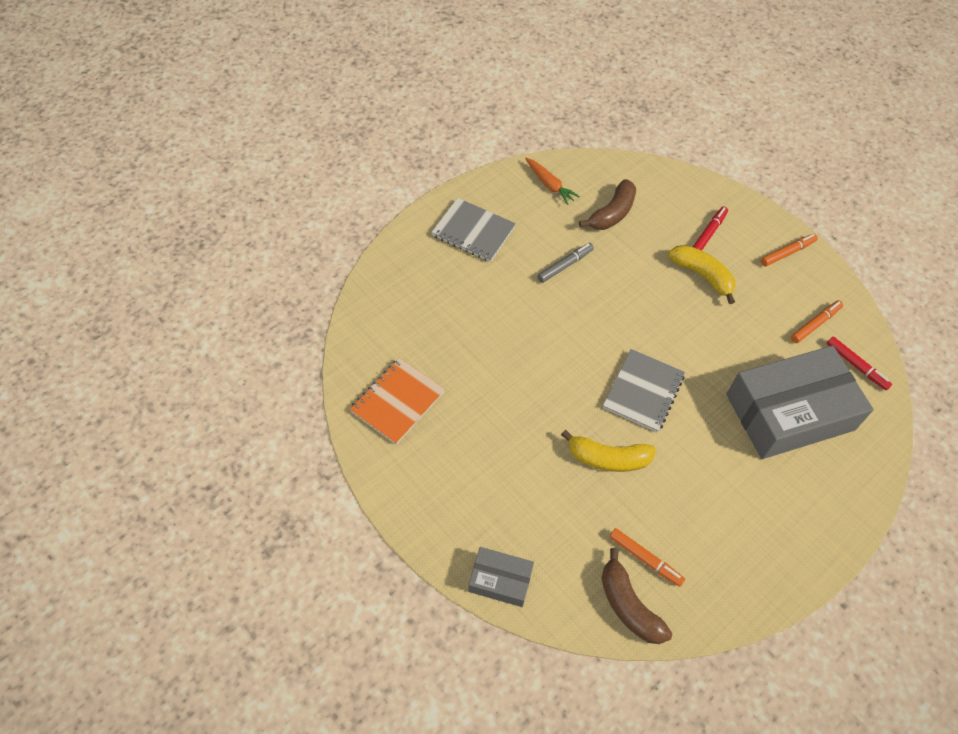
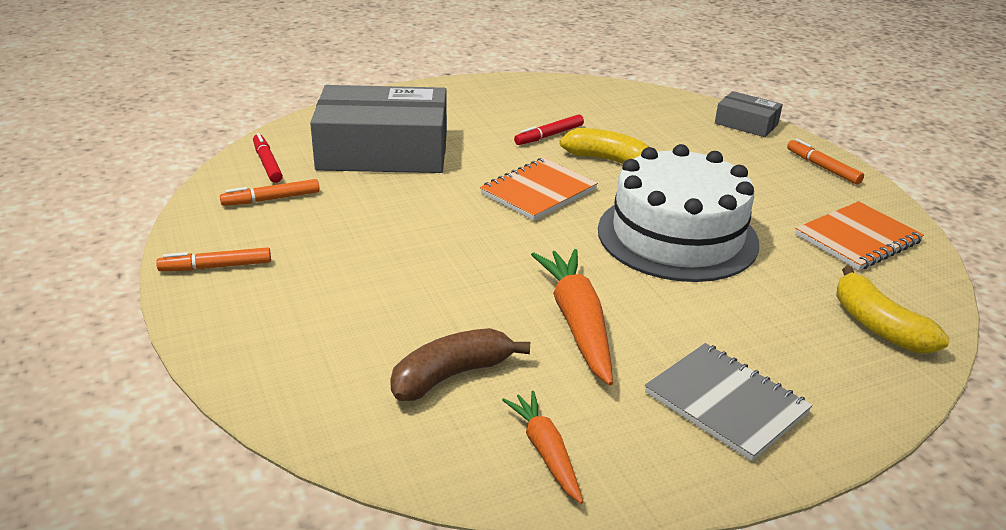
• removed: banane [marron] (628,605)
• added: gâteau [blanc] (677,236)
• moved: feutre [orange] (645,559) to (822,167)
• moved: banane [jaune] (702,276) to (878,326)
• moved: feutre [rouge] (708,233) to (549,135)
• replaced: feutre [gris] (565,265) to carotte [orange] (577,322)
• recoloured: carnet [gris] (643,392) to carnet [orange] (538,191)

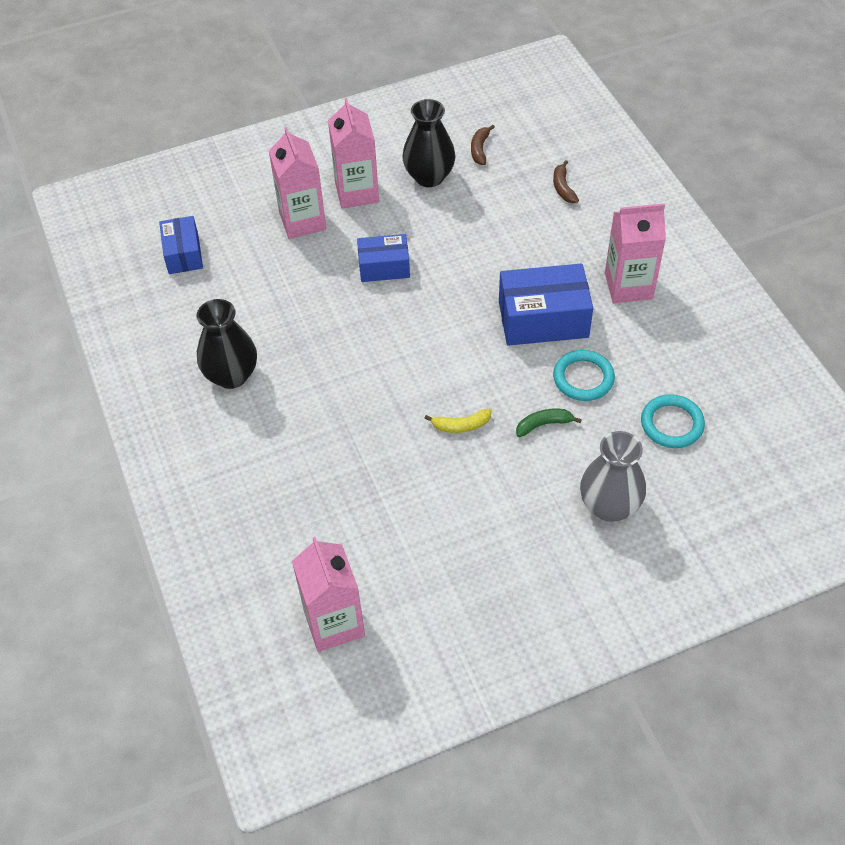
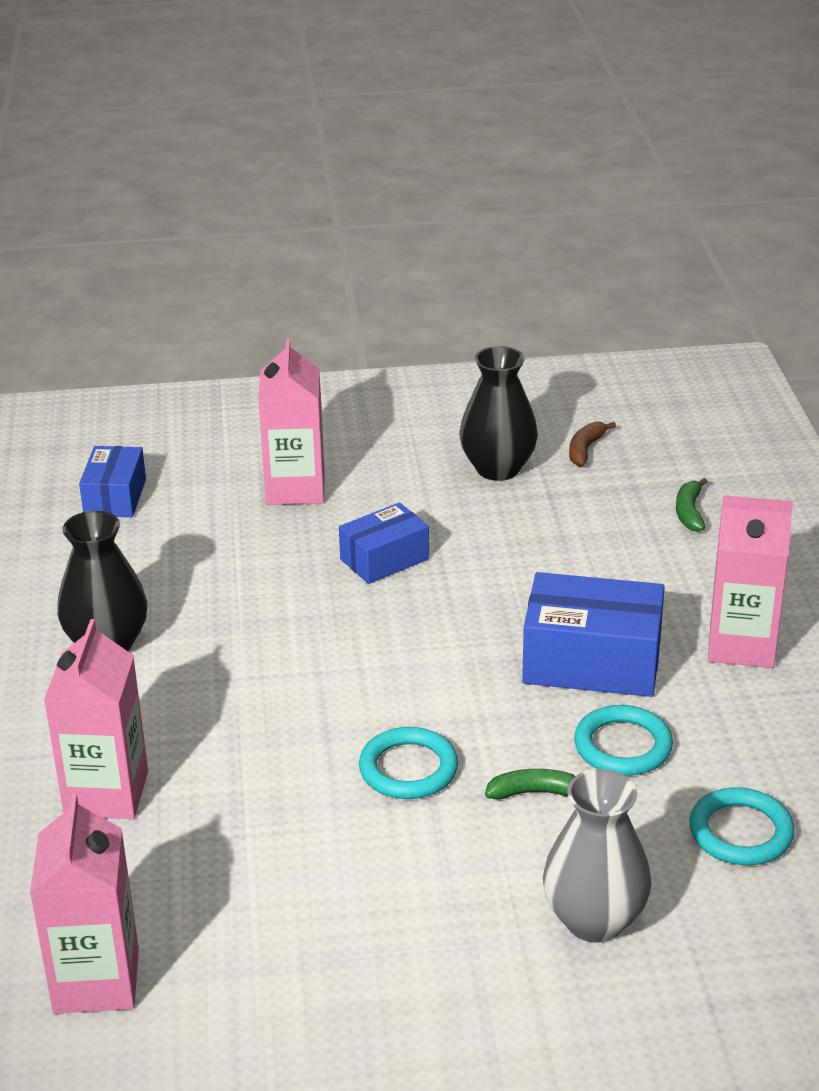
• moved: brique de lait [rose] (357,192) to (106,793)
• replaced: banane [jaune] (461,425) to anneau [turquoise] (408,769)
• recoloured: banane [marron] (563,188) to banane [vert] (689,512)
• turned: boîte [bleu] (384,267) = (384,559) 45 degrees counterclockwise

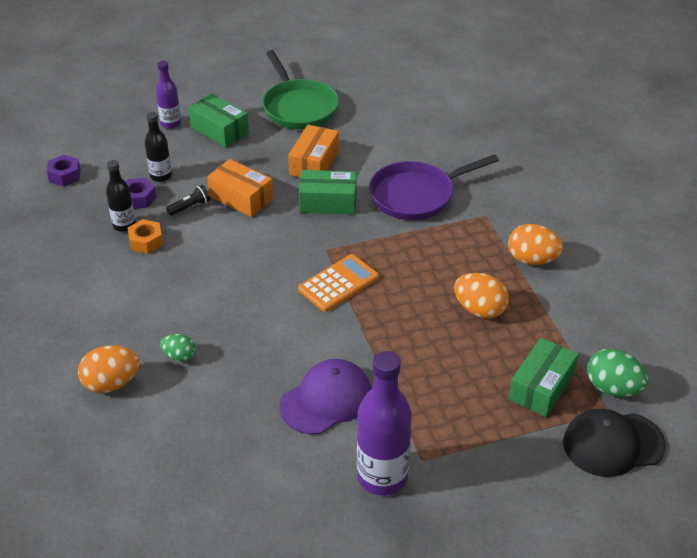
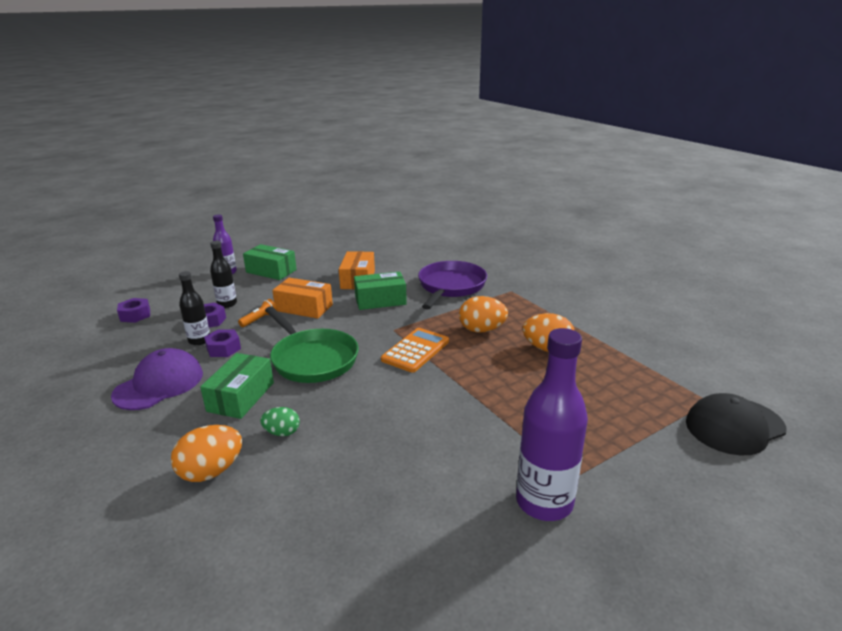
• removed: œuf [vert] (613,388)
• moved: poêle [vert] (298,107) to (312,359)
• moved: casquette [violet] (326,400) to (159,384)
• moved: œuf [orange] (532,260) to (481,330)
• moved: boîte [vert] (541,387) to (241,397)
• recoloured: écrou [orange] (146,241) to écrou [violet] (223,348)
• recoloured: lampe de poche [noir] (190,207) to lampe de poche [orange] (259,319)
• turned: poêle [violet] (417,195) = (450,287) 150 degrees clockwise

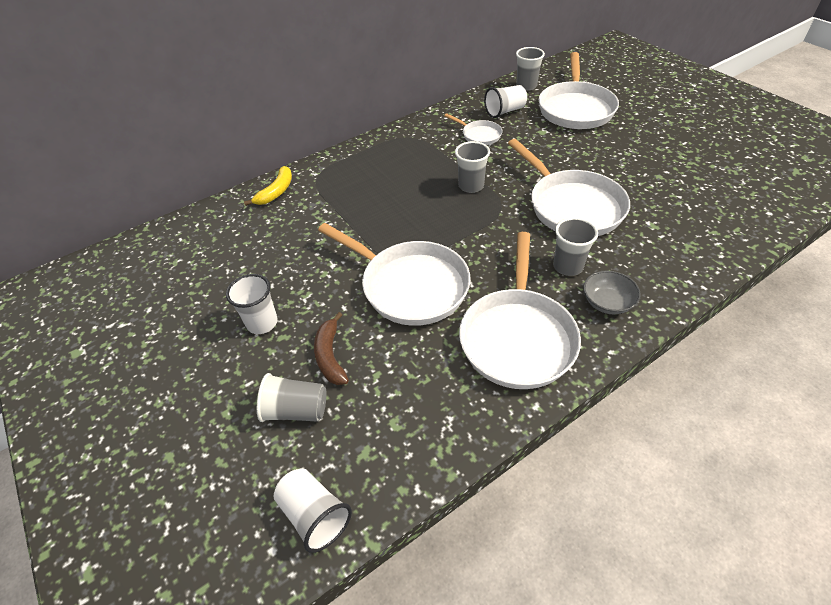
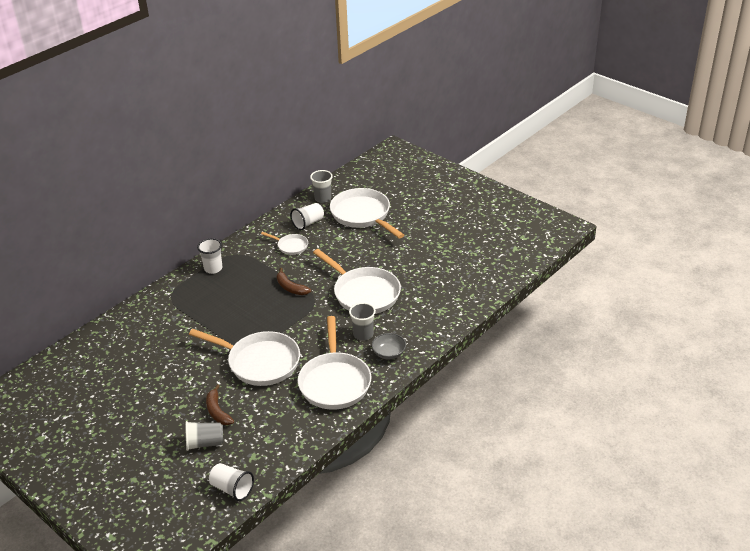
• removed: banane [jaune] (276,192)
• moved: gobelet [blanc] (262,323) to (213,268)
• replaced: gobelet [gris] (471,186) to banane [marron] (290,287)
• turned: poêle [blanc] (575,109) = (362,215) 150 degrees clockwise

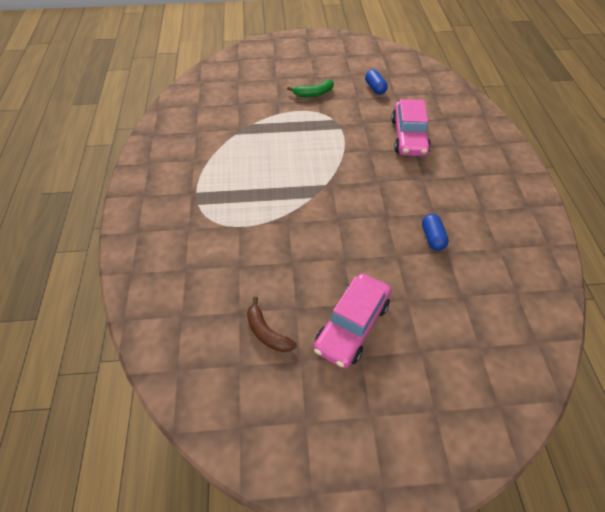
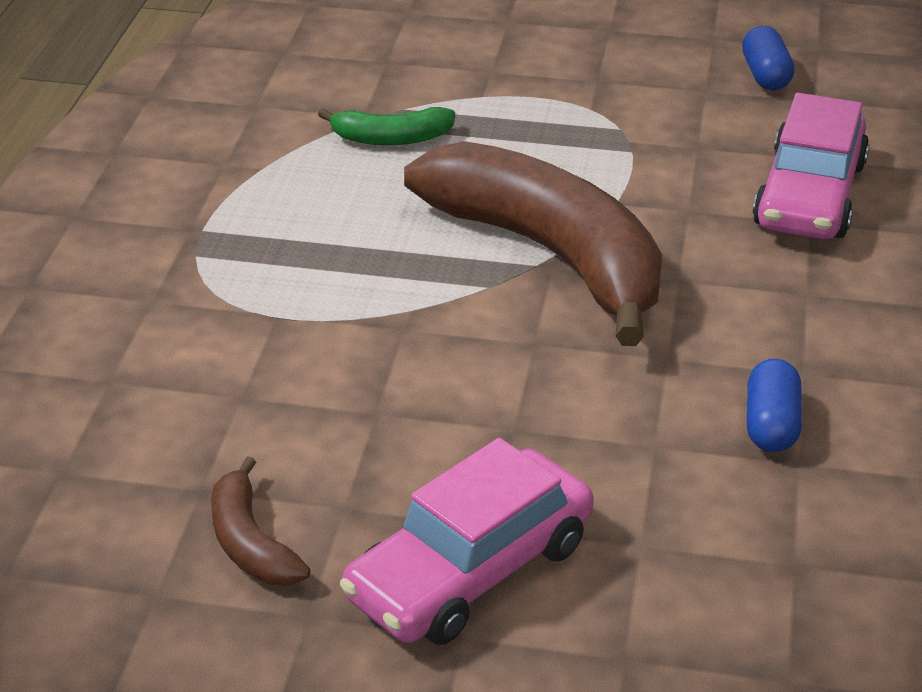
• added: banane [marron] (551,255)
• moved: banane [vert] (313,93) to (391,138)

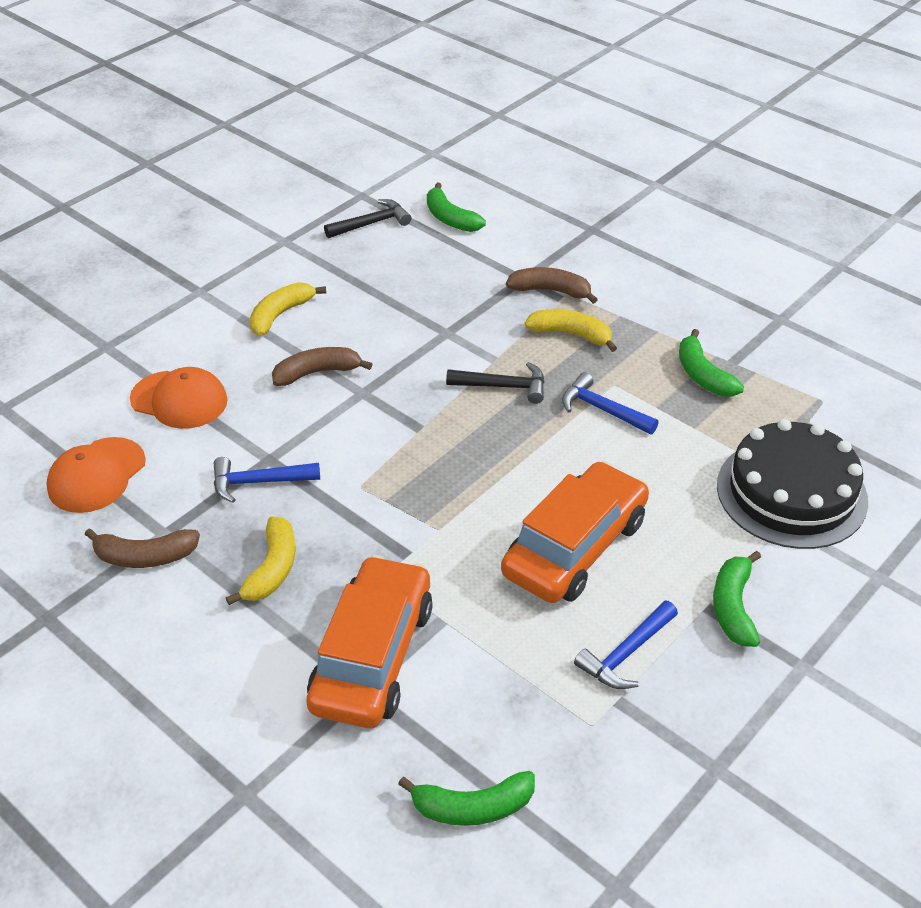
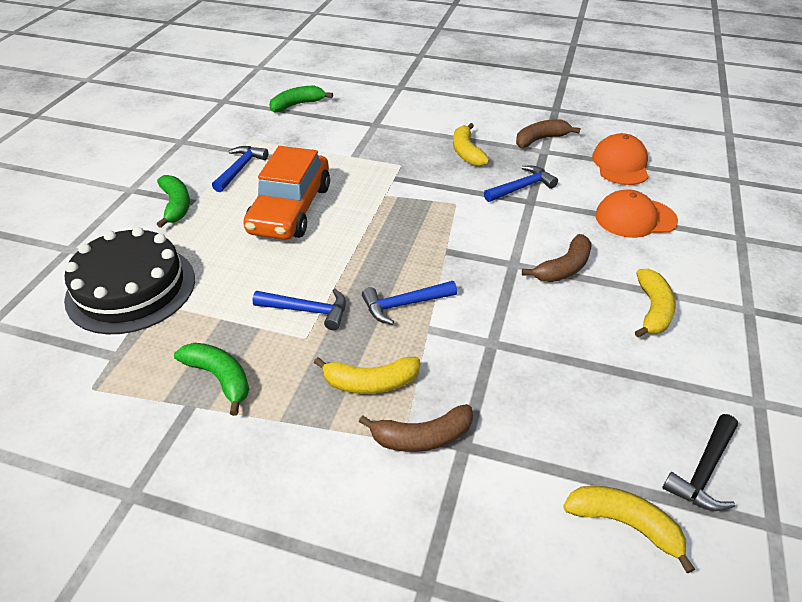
• removed: voiture [orange] (373,656)
• recoloured: banane [vert] (450,218) to banane [jaune] (624,524)
• recoloured: marteau [noir] (503,387) to marteau [bleu] (404,304)

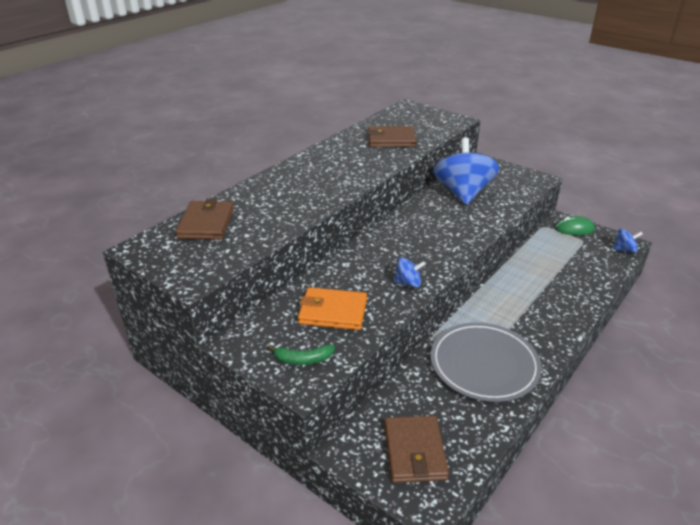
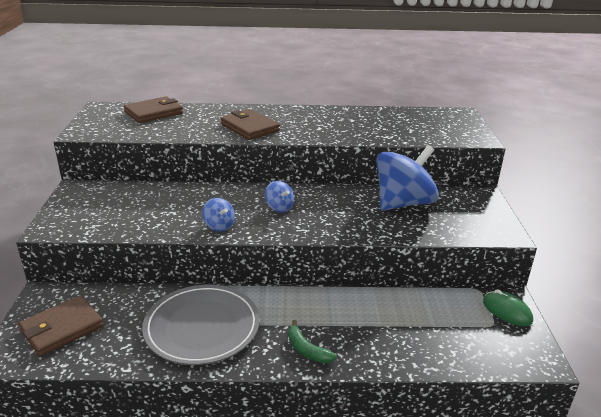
• removed: portefeuille [orange] (333,312)
• moved: banane [vert] (303,359) to (307,350)
• moved: portefeuille [marron] (391,140) to (250,128)
• moved: toupie [bleu] (624,250) to (279,207)

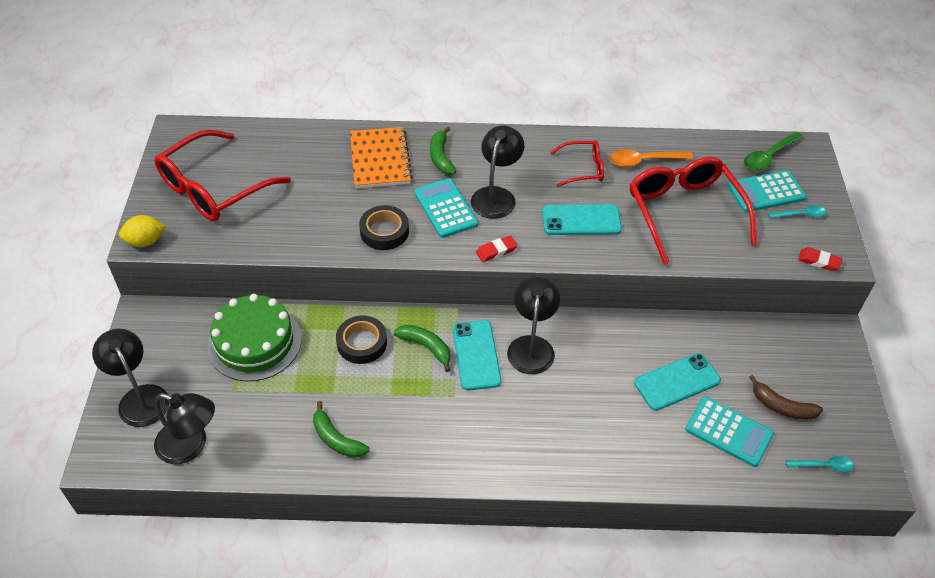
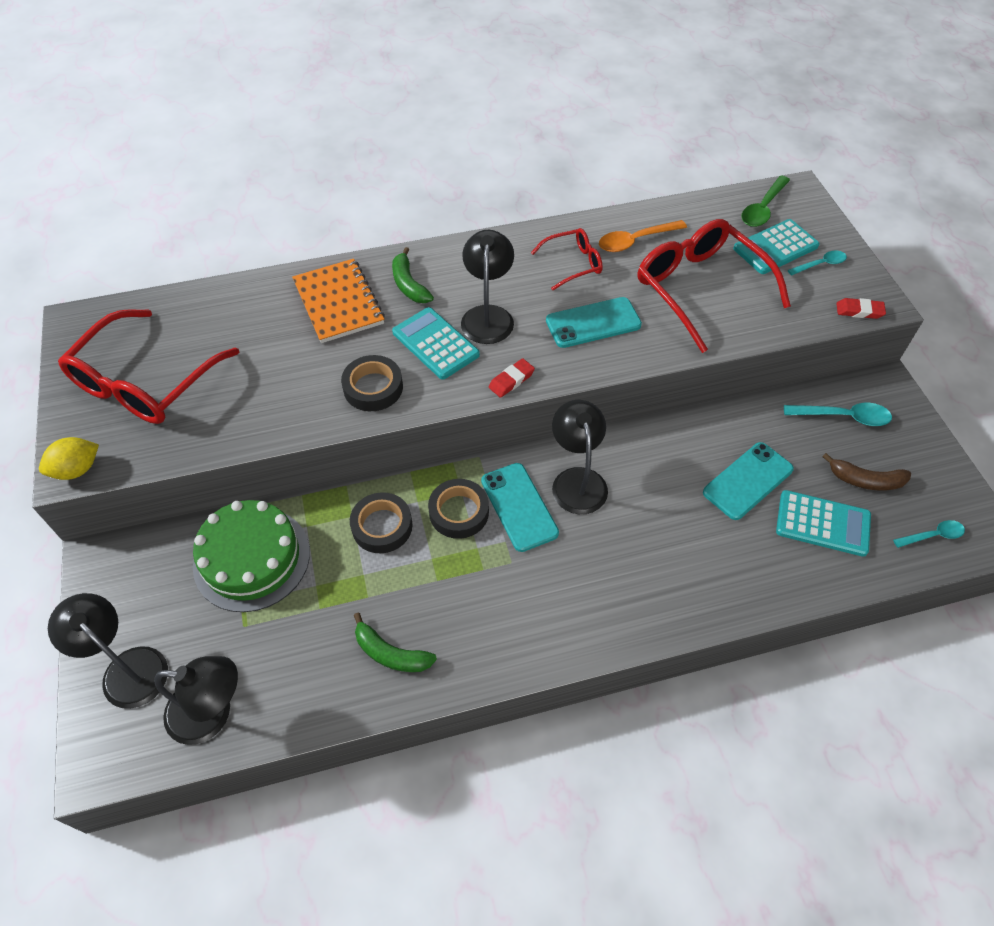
• added: cuillère [turquoise] (843,417)
• replaced: banane [vert] (426,347) to ruban adhésif [noir] (459,512)

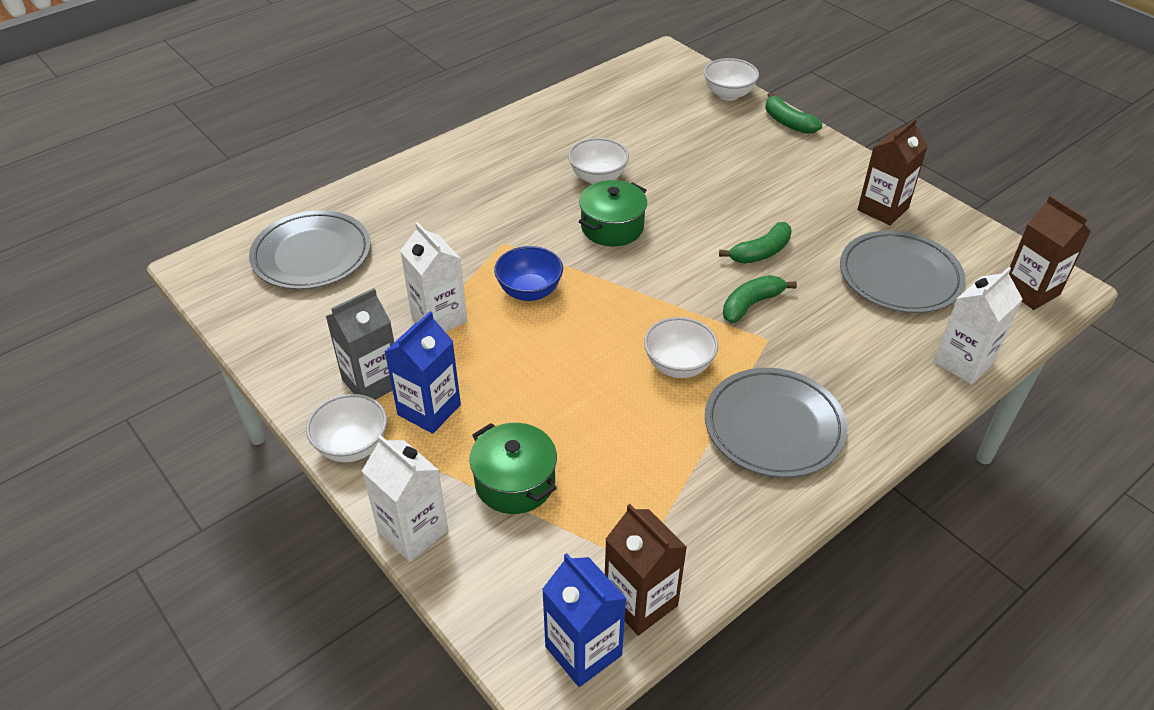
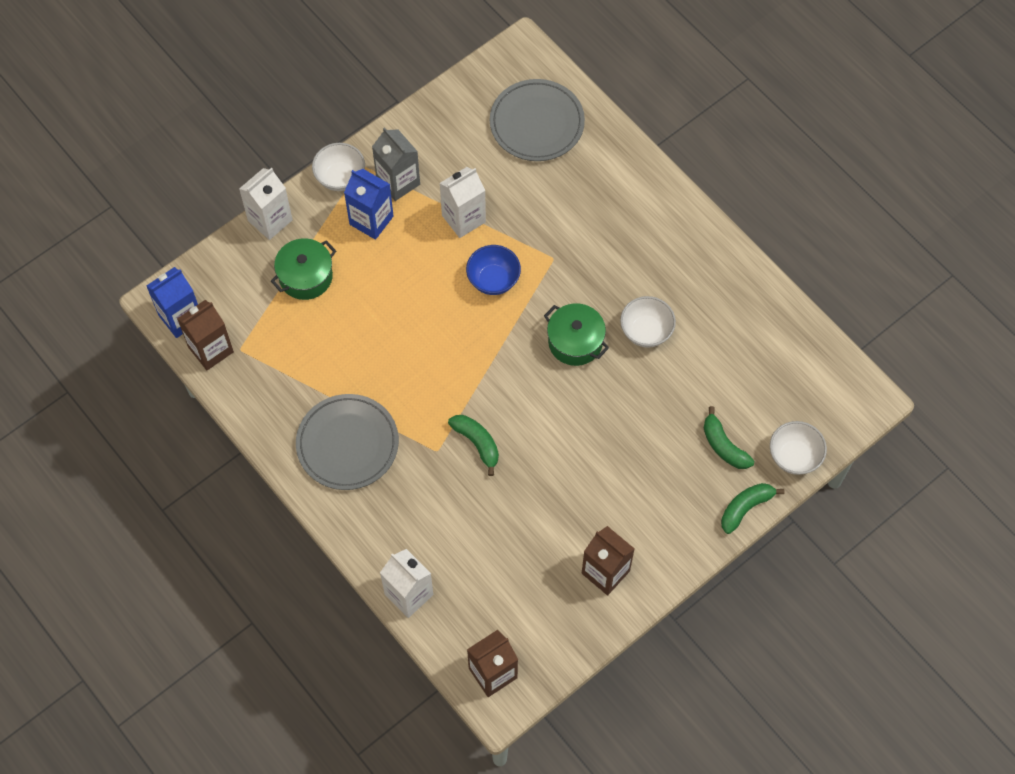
• removed: bol [blanc] (678,366)
• removed: assiette [gris] (899,276)
• moved: banane [vert] (760,252) to (723,445)

